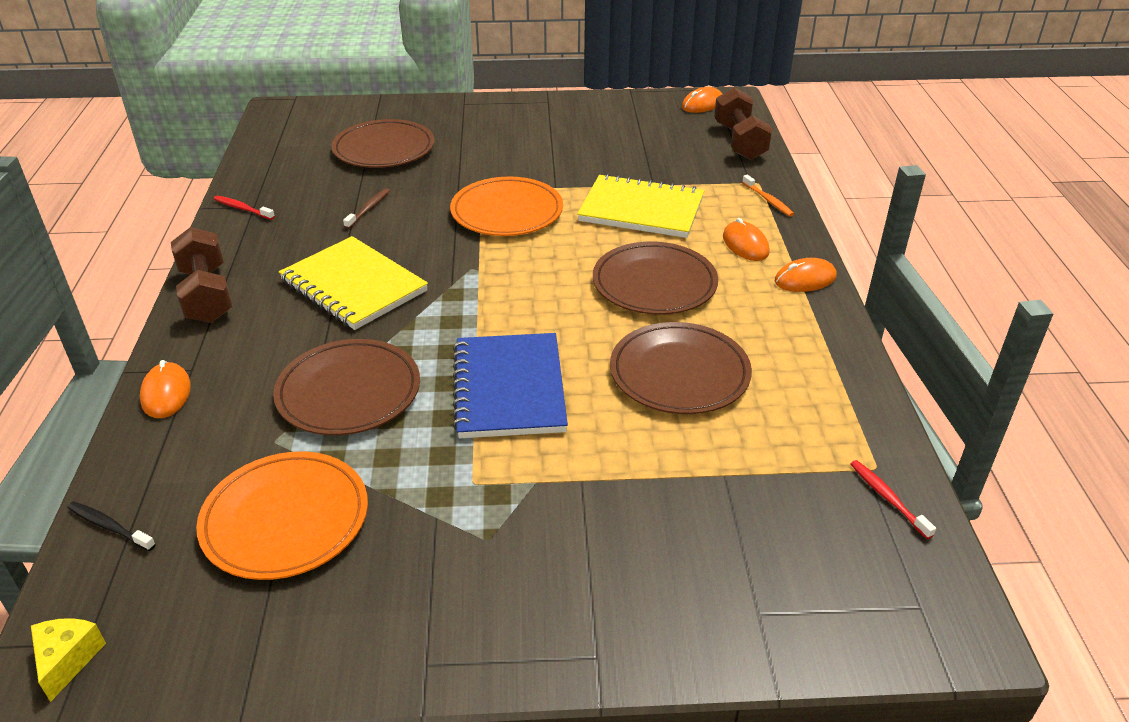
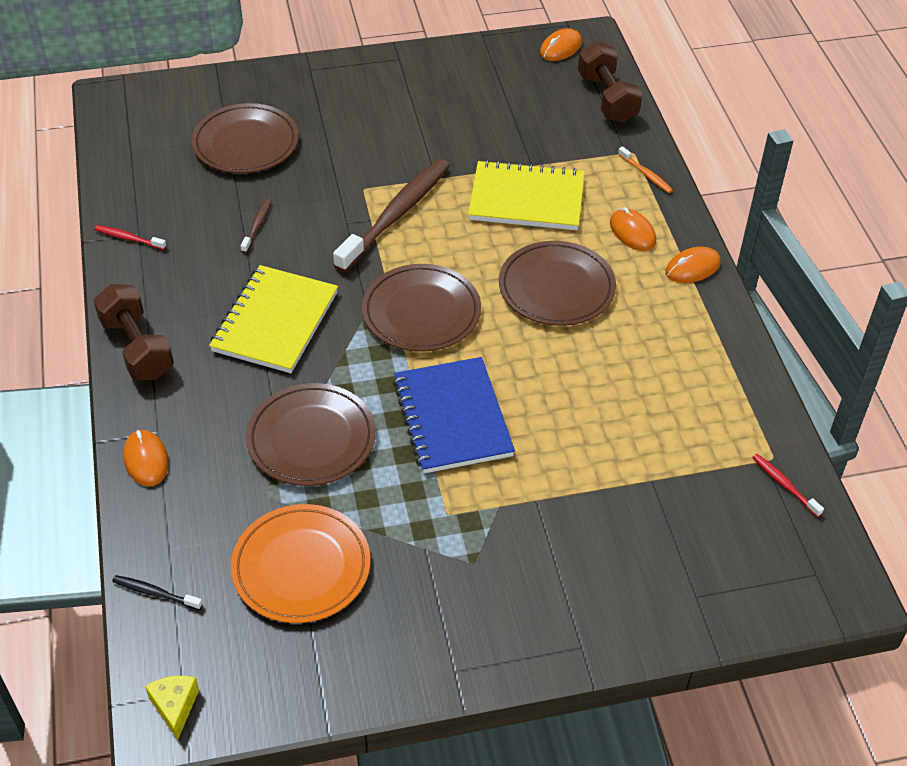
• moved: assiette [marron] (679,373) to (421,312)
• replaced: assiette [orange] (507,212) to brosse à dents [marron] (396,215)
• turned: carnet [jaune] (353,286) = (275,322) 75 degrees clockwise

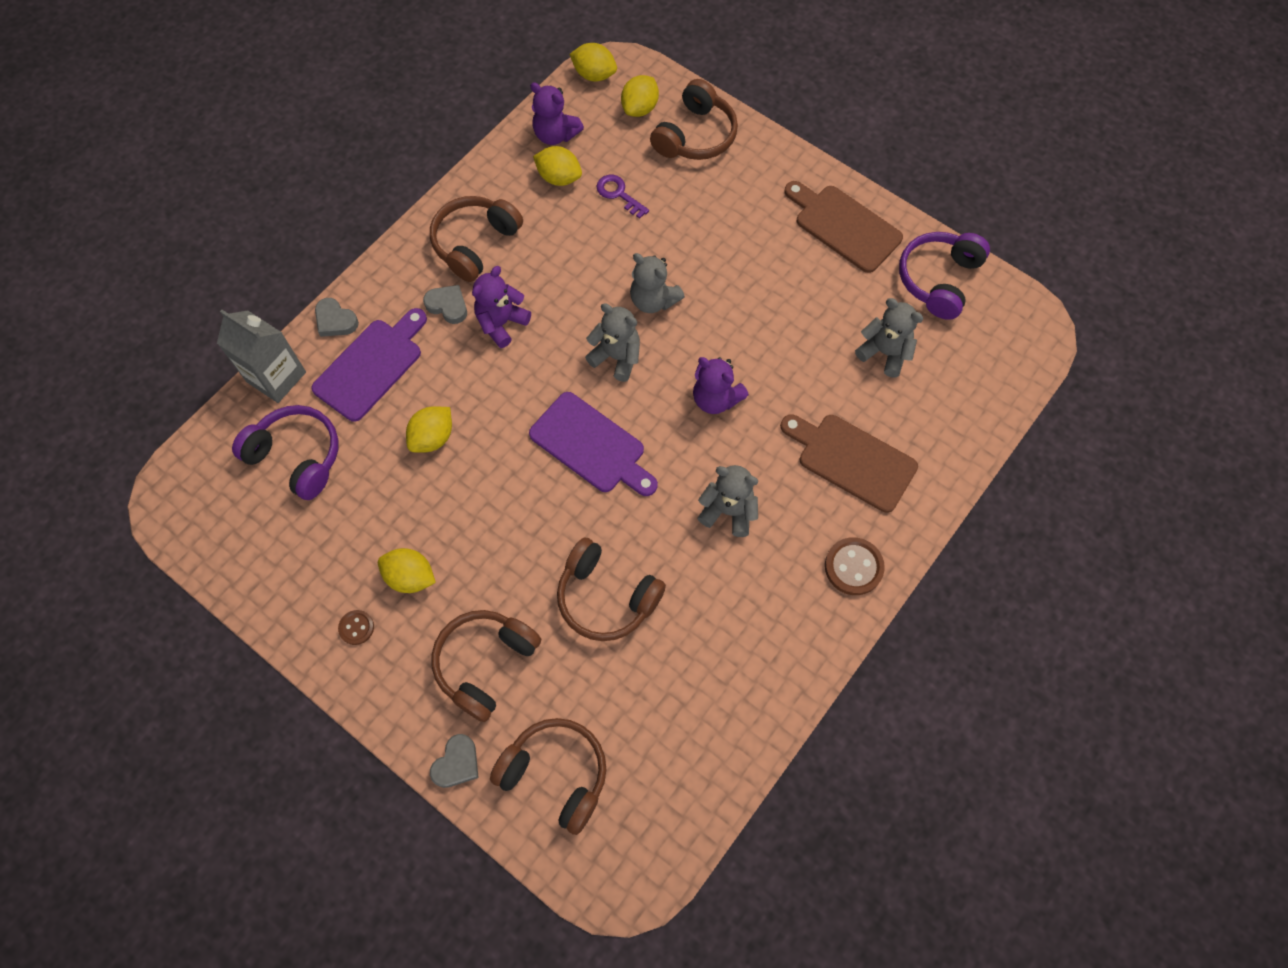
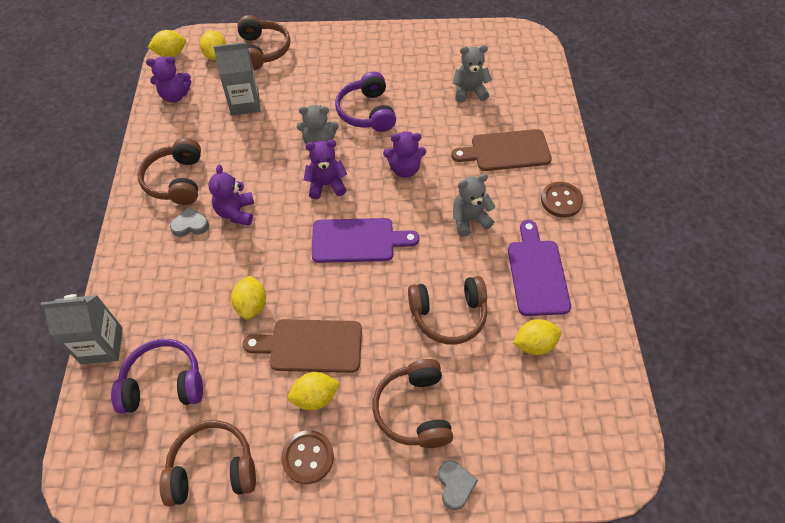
• removed: cœur [gris] (335,320)
• moved: planche à découper [violet] (371,366) to (537,273)
• moved: casque audio [marron] (555,774) to (212,469)
• moved: citron [jaune] (559,178) to (534,344)
• moved: planche à découper [marron] (844,226) to (311,346)
• moved: casque audio [violet] (938,279) to (367,112)
• replaced: clé [violet] (618,194) to brique de lait [gris] (245,103)
• recoloured: ours en peluche [gris] (616,357) to ours en peluche [violet] (326,185)
• resized: bouton [marron] (356,628) = (308,457) x1.72

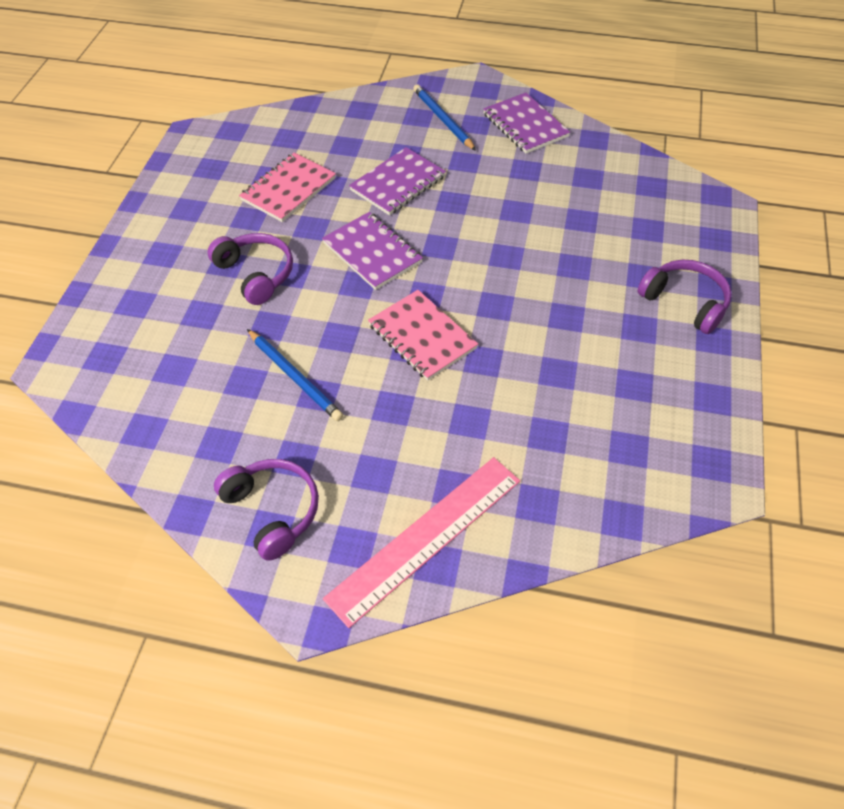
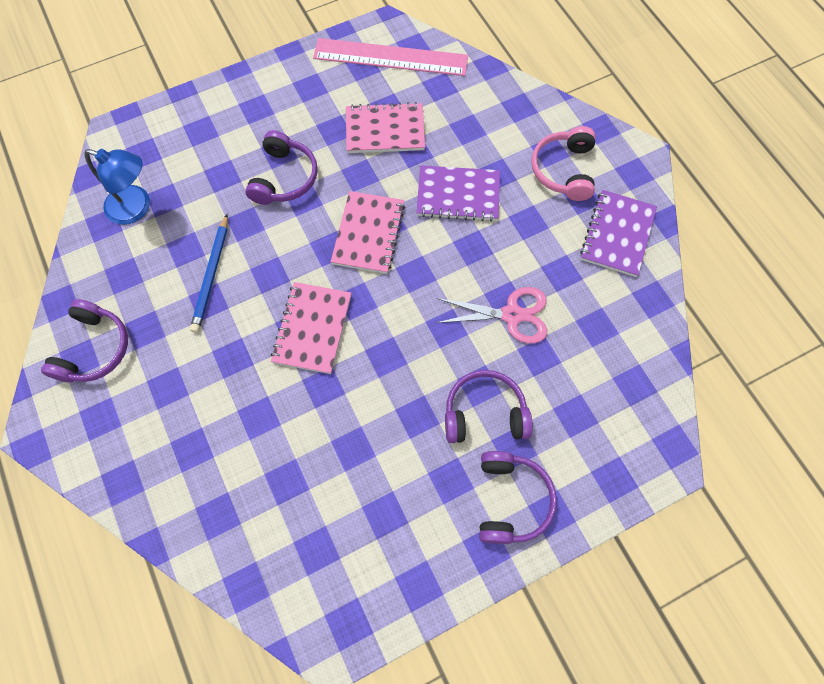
• added: lampe [bleu] (136,208)
• added: ciseaux [rose] (511,315)
• added: casque audio [violet] (484,413)
• moved: règle [rose] (425,537) to (390,57)
• replaced: crayon [bleu] (443,119) to casque audio [rose] (564,170)
• recoloured: carnet [violet] (372,252) to carnet [rose] (368,234)

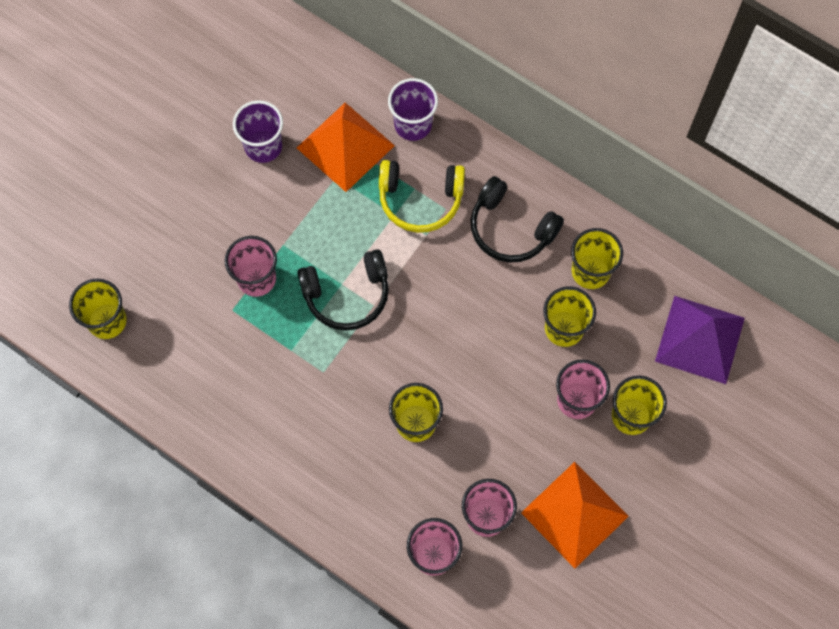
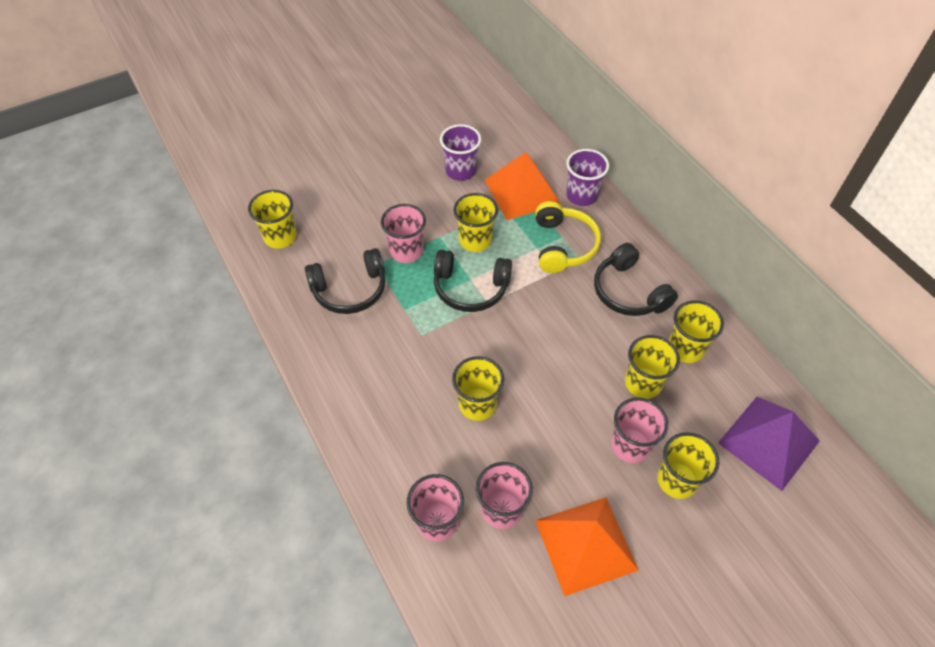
• added: casque audio [noir] (350,290)
• added: gobelet [jaune] (475,240)
• turned: casque audio [jaune] (420,199) = (563,245) 120 degrees counterclockwise

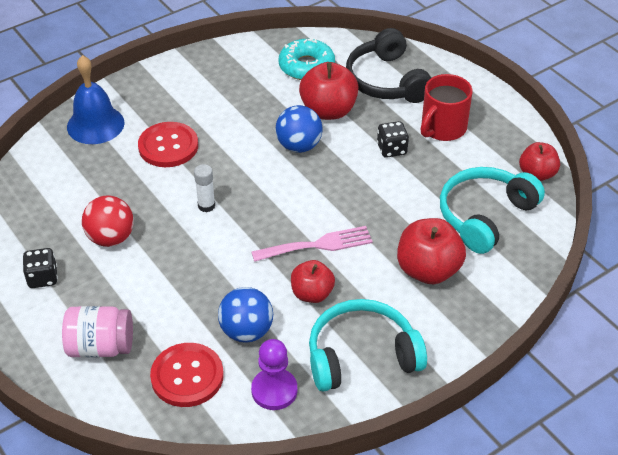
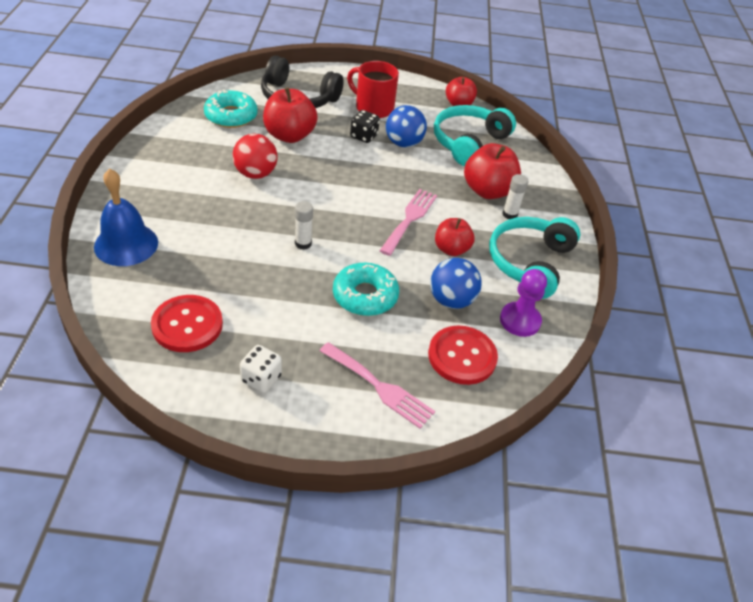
• added: beignet [turquoise] (365,296)
• added: bâton de colle [blanc] (510,214)
• moved: balle [rouge] (111,238) to (255,174)
• moved: bouton [rouge] (168,146) to (187,325)
• moved: balle [bleu] (299,146) to (403,143)
• replaced: bocal [rose] (101,346) to fourchette [rose] (379,387)
• recoloured: dé [noir] (42,278) to dé [blanc] (261,378)
• turned: tasse [rouge] (442,128) = (373,108) 135 degrees clockwise
• turned: casque audio [turquoise] (485,216) = (468,142) 45 degrees clockwise

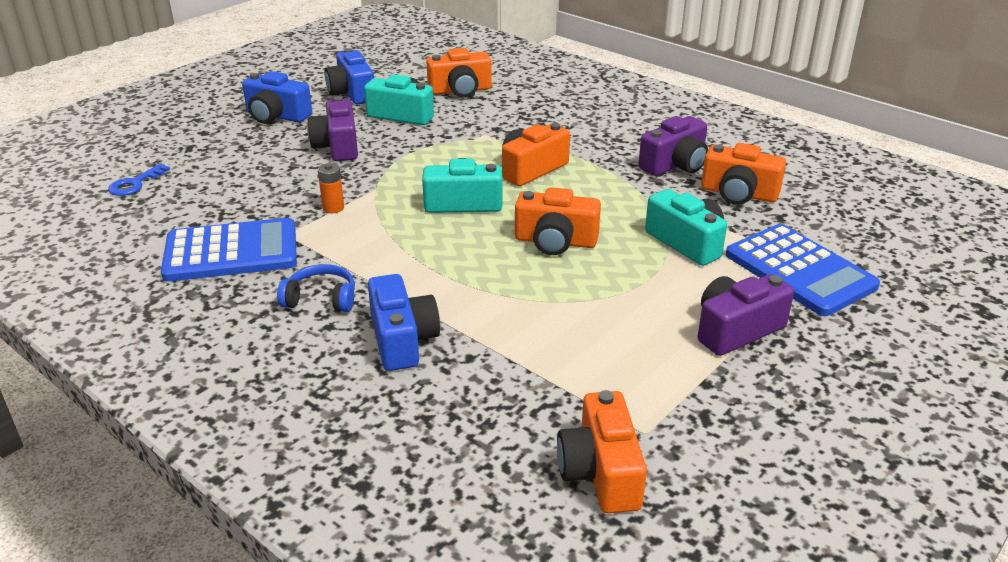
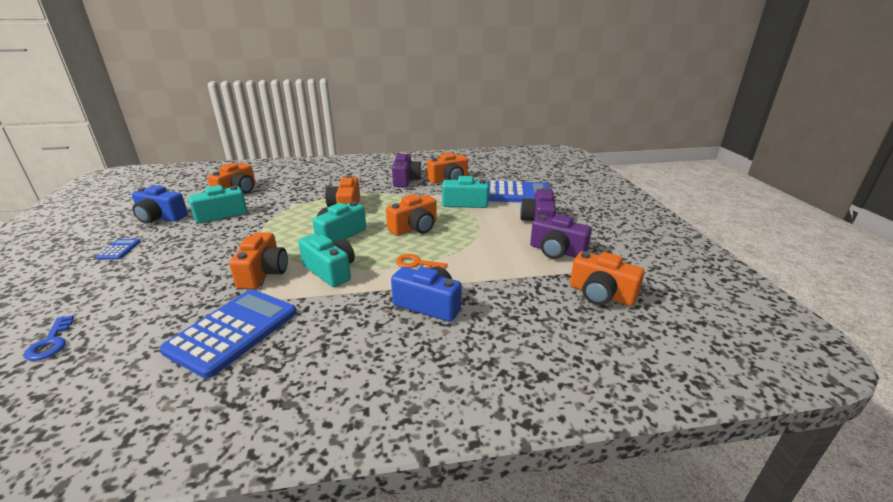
• removed: casque audio [bleu] (321,299)
• added: appareil photo [turquoise] (330,271)
• added: clé [orange] (416,263)
• moved: appareil photo [violet] (337,146) to (557,251)
• replaced: appareil photo [bleu] (276,116) to calculatrice [bleu] (119,250)
• replaced: pile [orange] (333,208) to appareil photo [orange] (264,273)

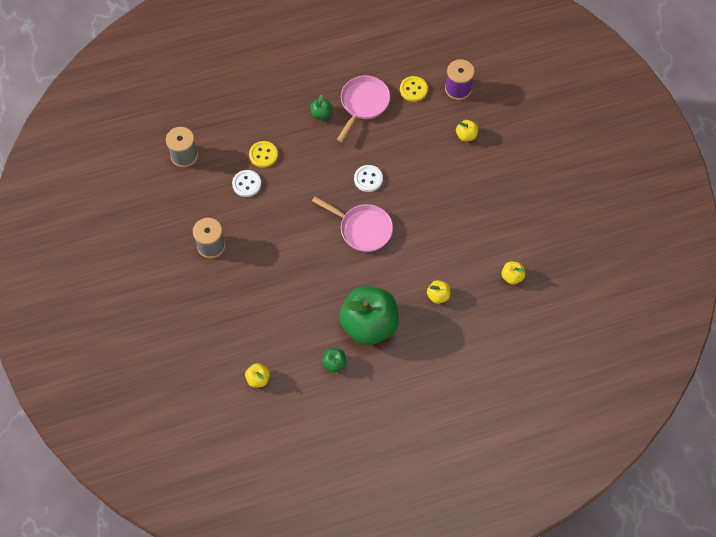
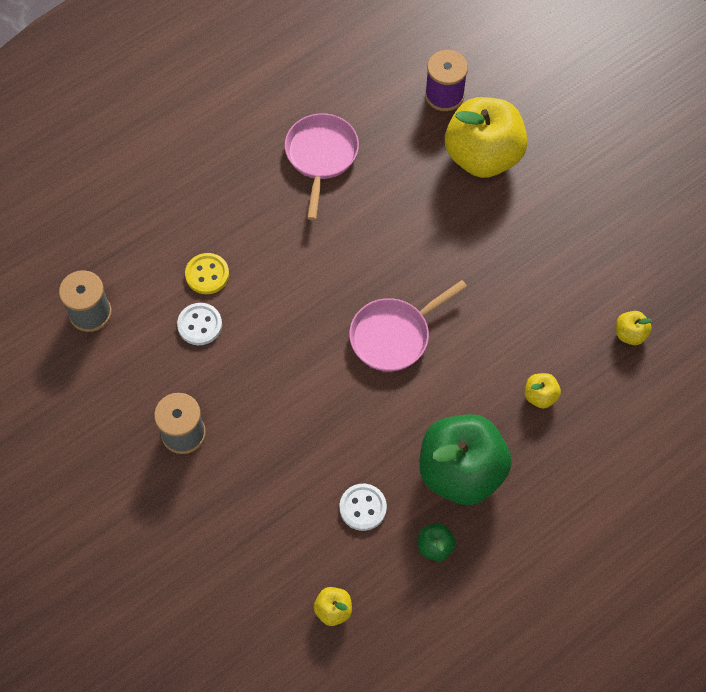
• removed: pomme [vert] (321,114)
• removed: bouton [jaune] (413,89)
• moved: bouton [blanc] (368,179) to (363,508)
• turned: poêle [rose] (362,229) = (394,335) 135 degrees clockwise
• resized: pomme [jaune] (466,135) = (483,156) x2.45

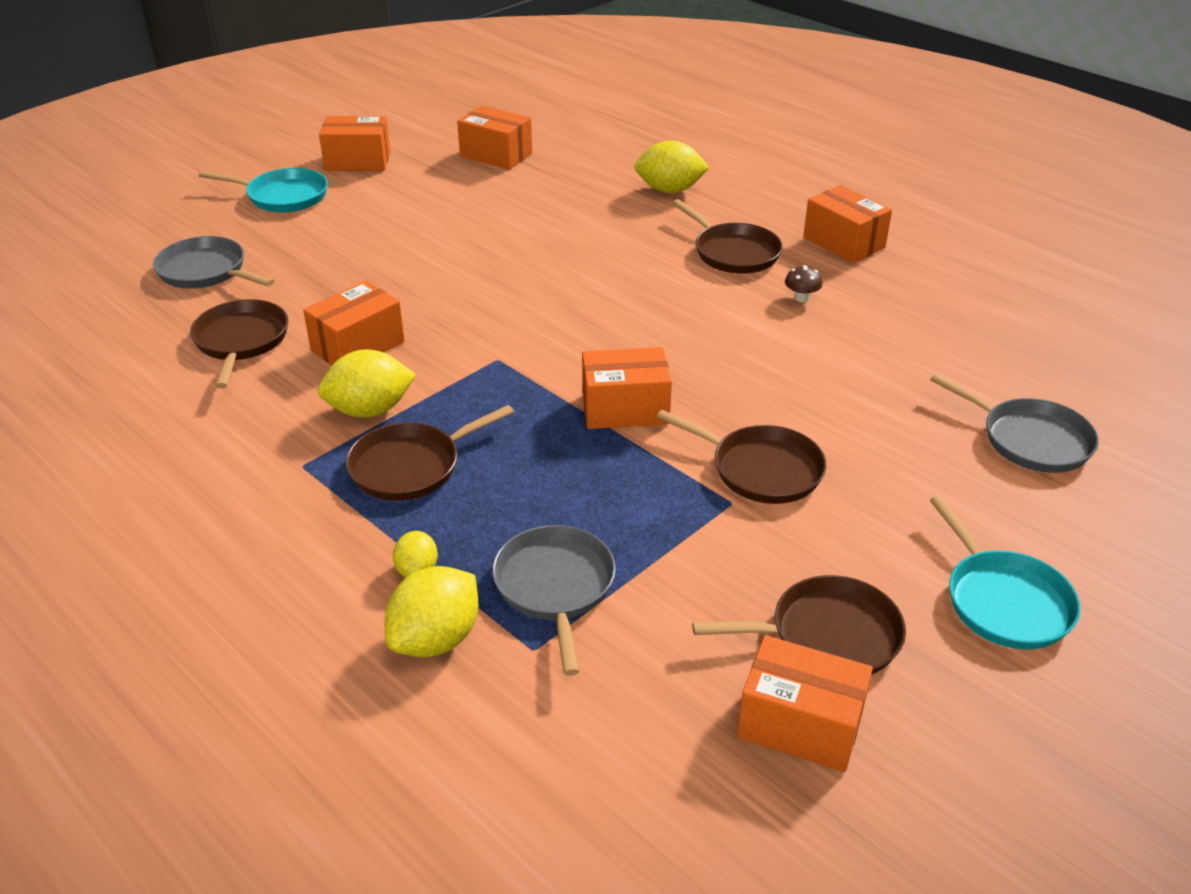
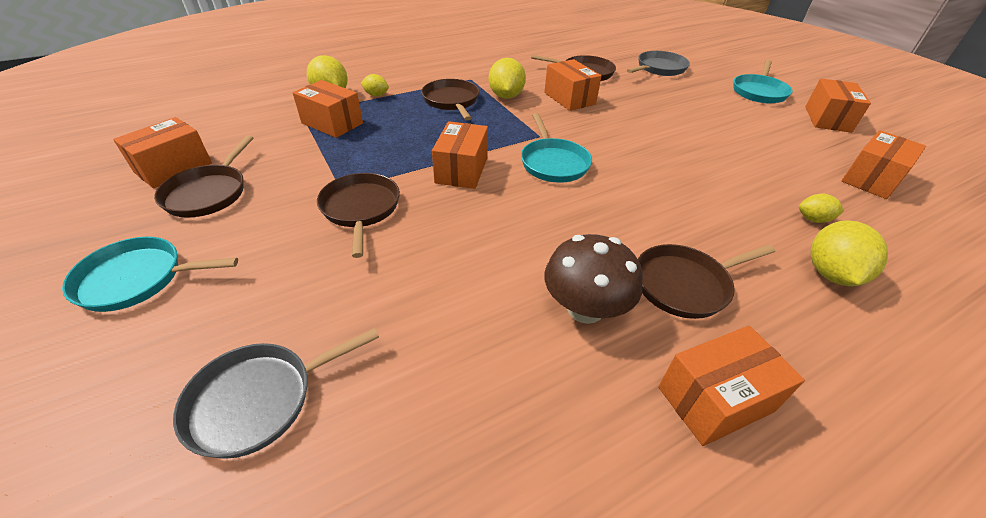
• added: poêle [turquoise] (553,163)
• added: citron [jaune] (813,219)
• replaced: poêle [gris] (555,587) to boîte [orange] (332,123)
• turned: poêle [marron] (761,469) = (361,209) 120 degrees clockwise
• resized: champignon [marron] (801,298) = (585,309) x2.25

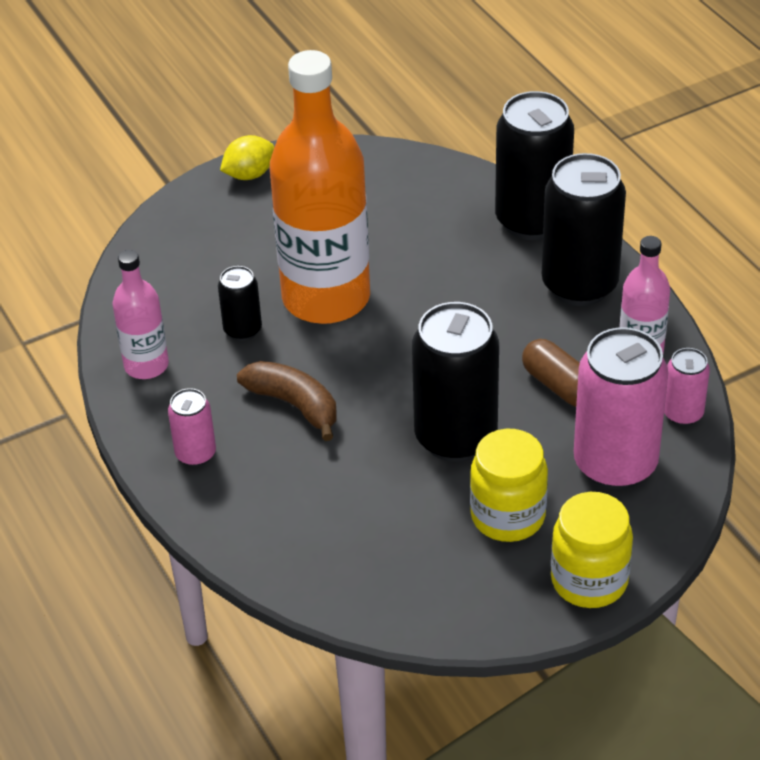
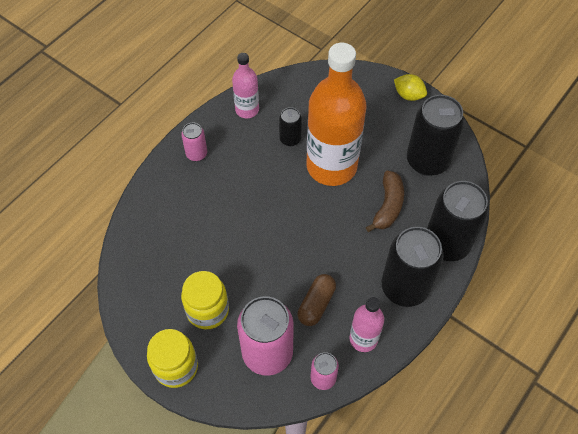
• moved: banane [marron] (294,405) to (388,206)
• moved: canette [noir] (455,437) to (427,161)

